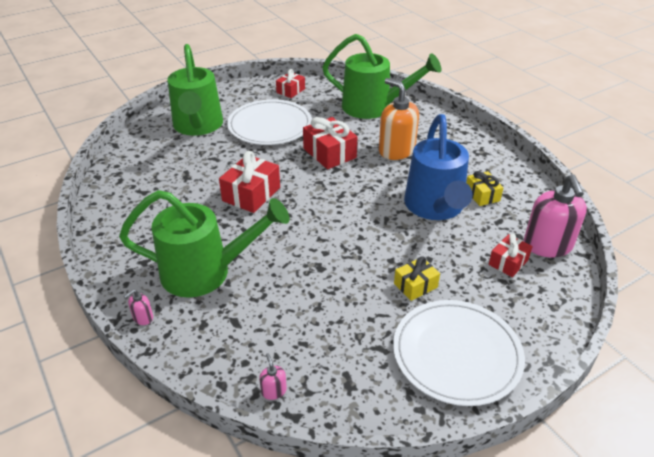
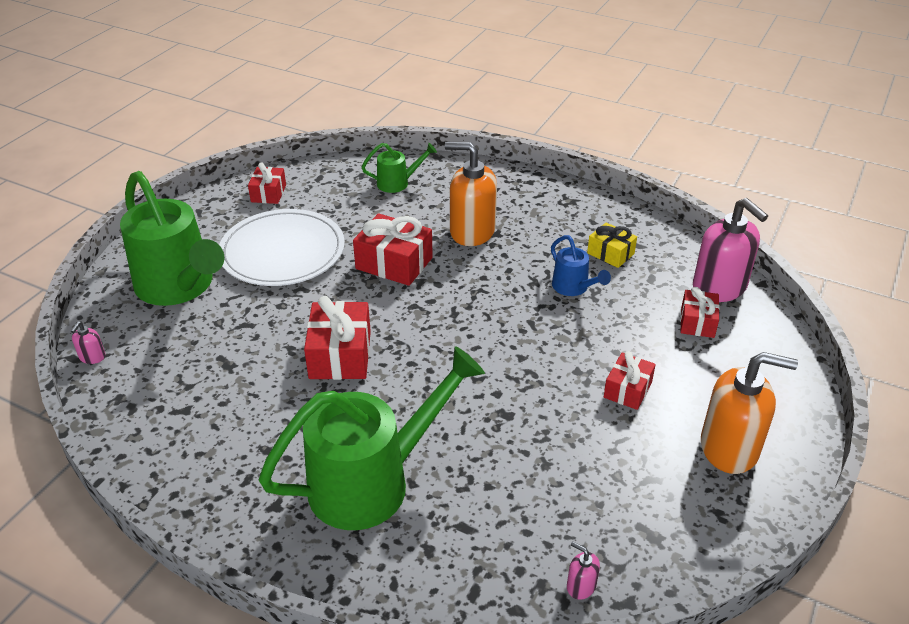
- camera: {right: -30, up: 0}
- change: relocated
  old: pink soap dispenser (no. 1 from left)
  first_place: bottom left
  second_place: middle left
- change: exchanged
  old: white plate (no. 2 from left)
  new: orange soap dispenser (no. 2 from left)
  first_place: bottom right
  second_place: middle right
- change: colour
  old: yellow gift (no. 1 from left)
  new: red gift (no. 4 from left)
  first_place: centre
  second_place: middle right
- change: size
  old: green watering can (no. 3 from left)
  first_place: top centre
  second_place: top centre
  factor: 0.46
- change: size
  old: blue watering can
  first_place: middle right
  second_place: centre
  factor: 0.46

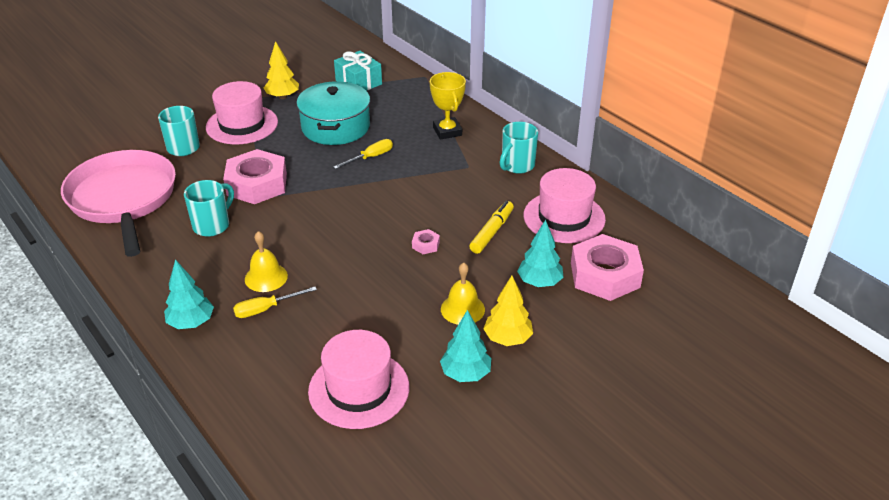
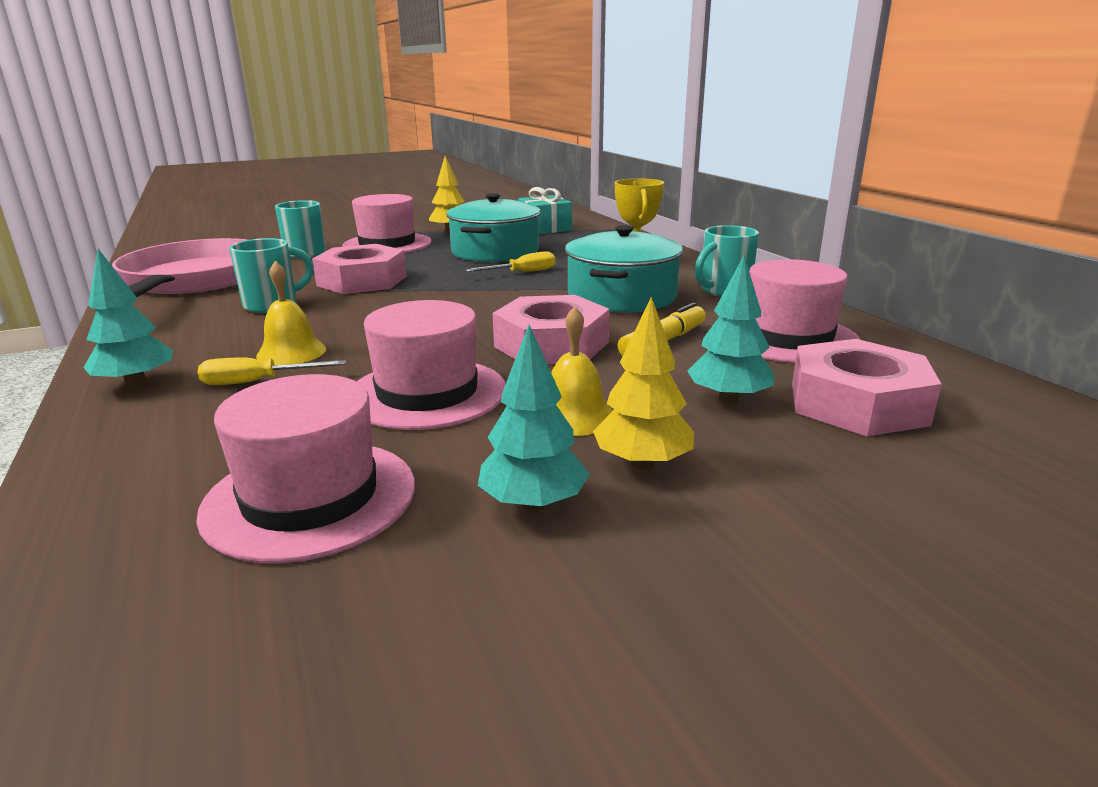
- camera: {right: 15, up: -15}
- change: appeared
  new: pink hat (no. 3 from left)
  second_place: centre
- change: appeared
  new: turquoise pot (no. 2 from left)
  second_place: centre
- change: size
  old: pink nut (no. 2 from left)
  first_place: centre
  second_place: centre
  factor: 2.45

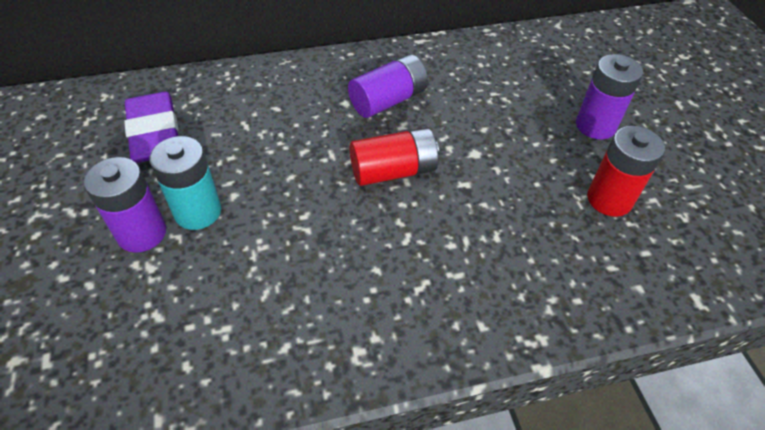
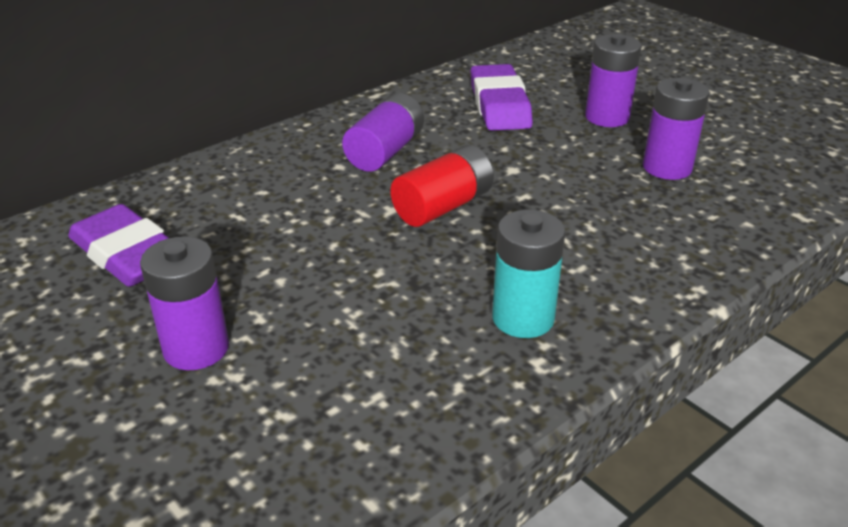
- camera: {right: -25, up: -15}
- change: appeared
  new: purple eraser (no. 2 from left)
  second_place: top centre
- change: relocated
  old: turquoise battery
  first_place: middle left
  second_place: centre
- change: colour
  old: red battery (no. 2 from left)
  new: purple battery (no. 4 from left)
  first_place: middle right
  second_place: top right

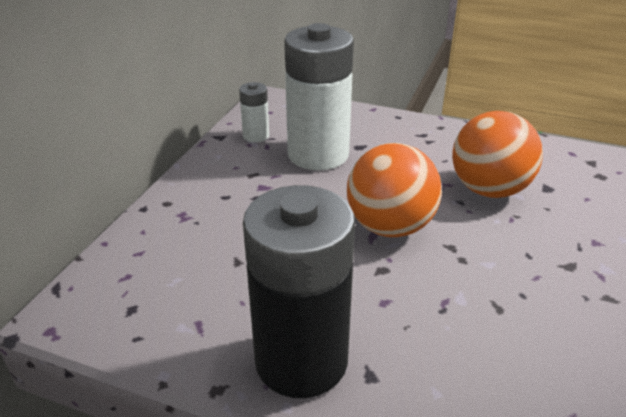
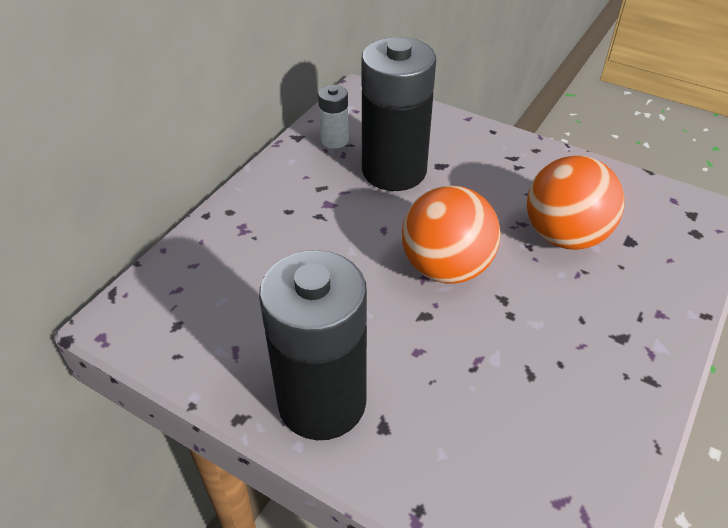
- camera: {right: 10, up: 10}
- change: colour
  old: white battery (no. 2 from left)
  new: black battery (no. 2 from left)
  first_place: top centre
  second_place: top centre

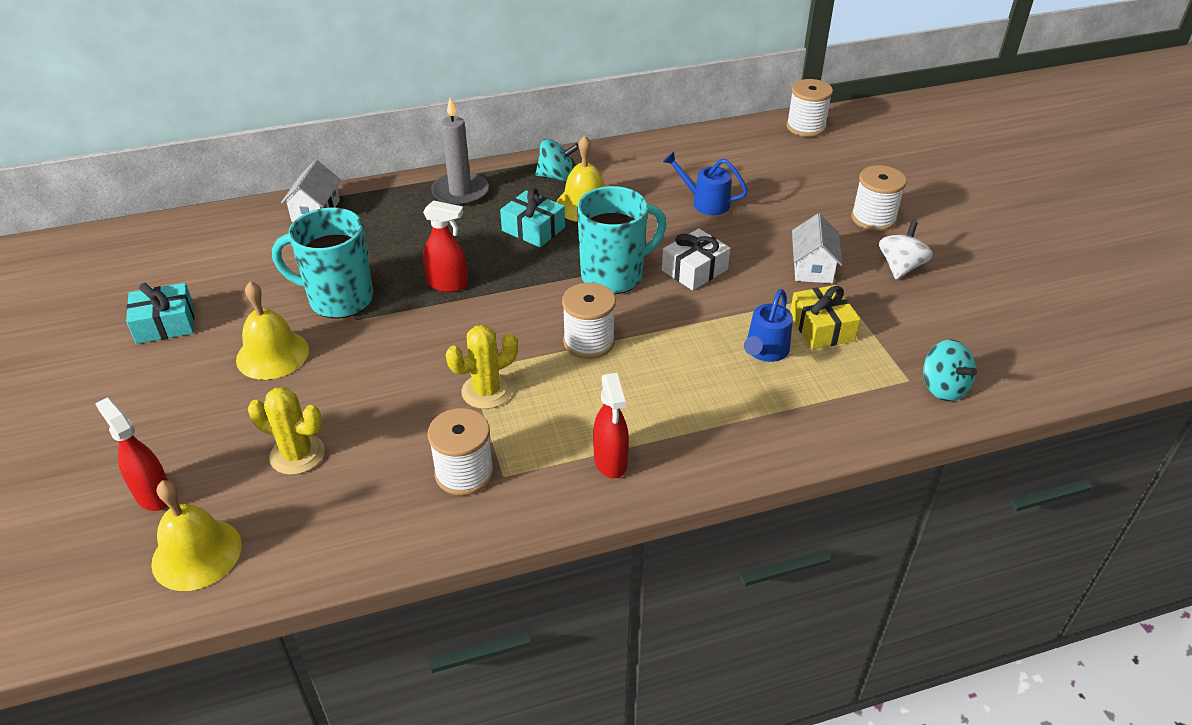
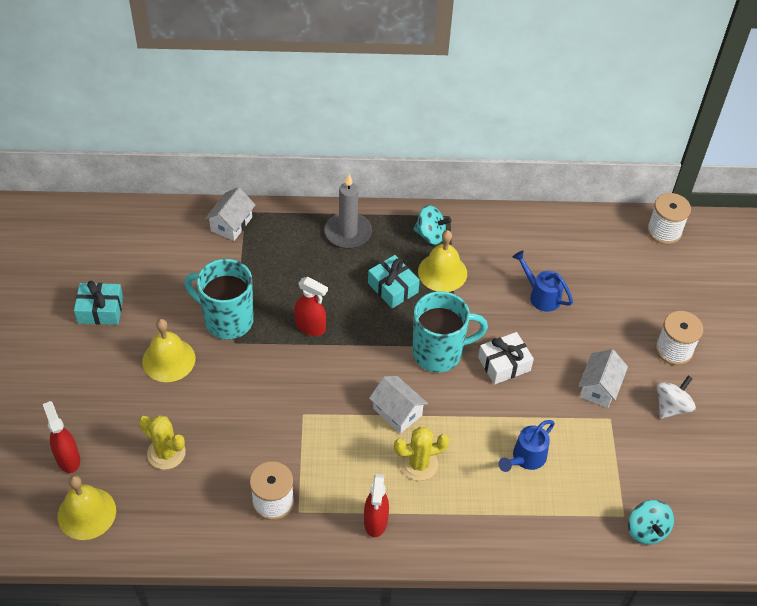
- camera: {right: 15, up: 10}
- change: missing
  old: yellow gift
  first_place: middle right
- change: relocated
  old: yellow cactus (no. 2 from left)
  first_place: centre
  second_place: bottom centre
- change: exchanged
  old: white spool (no. 2 from left)
  new: white house (no. 2 from left)
  first_place: centre
  second_place: bottom centre

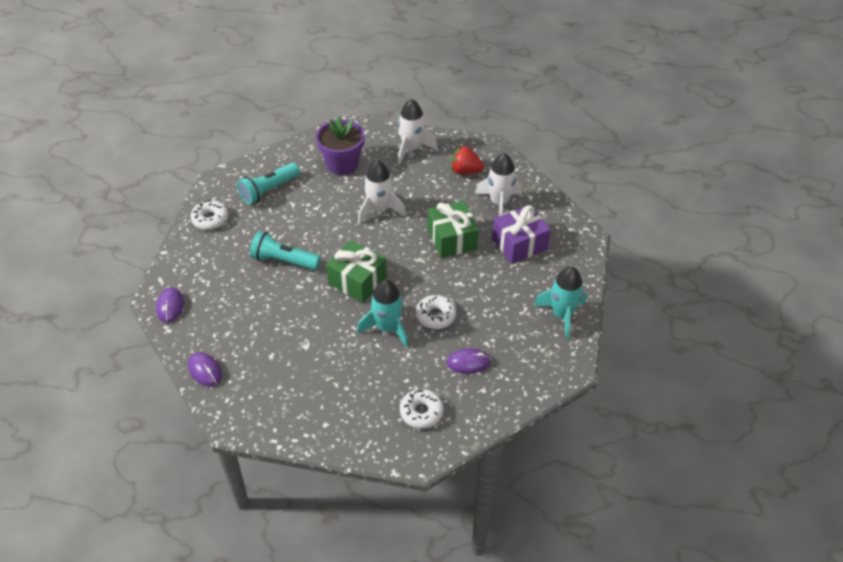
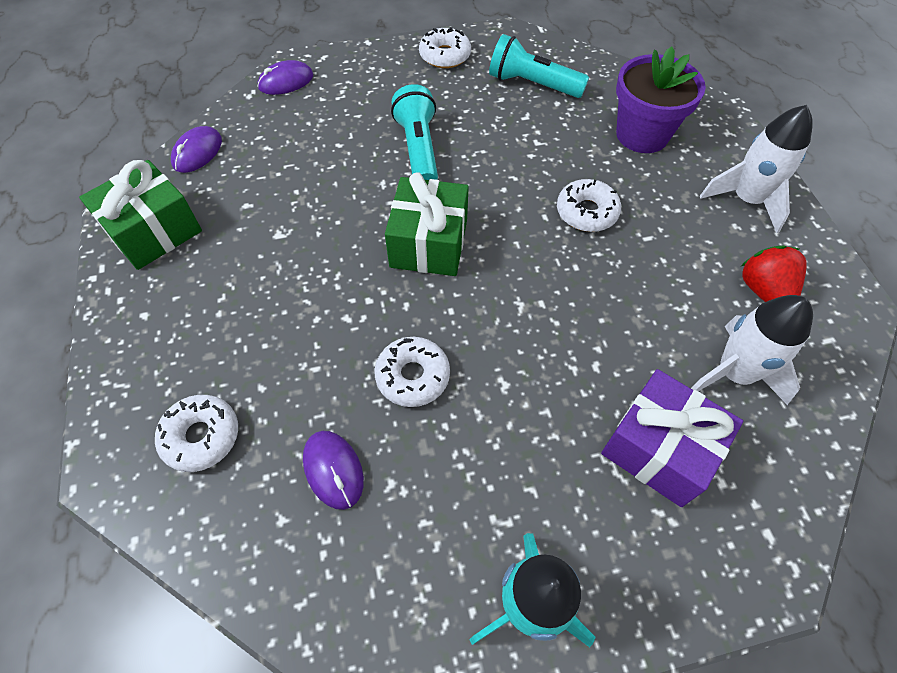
- camera: {right: 65, up: 10}
- change: missing
  old: turquoise rocket (no. 1 from left)
  first_place: centre
- change: relocated
  old: green gift (no. 2 from left in the first image)
  new: green gift (no. 1 from left)
  first_place: centre
  second_place: top left
- change: exchanged
  old: white rocket (no. 1 from left)
  new: white donut (no. 4 from left)
  first_place: centre
  second_place: top centre

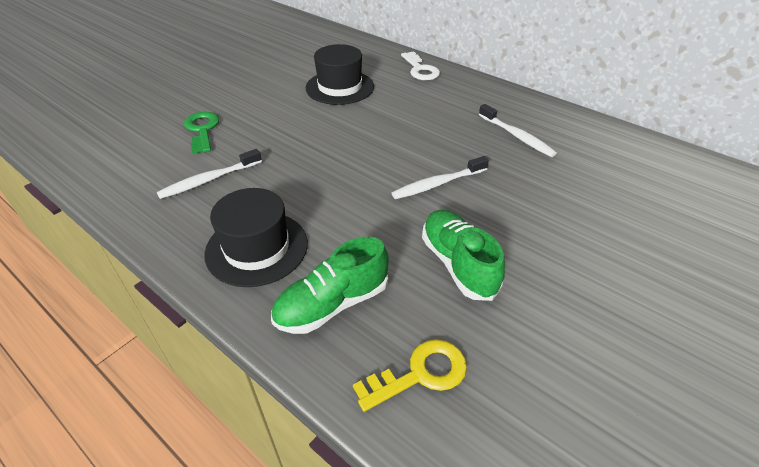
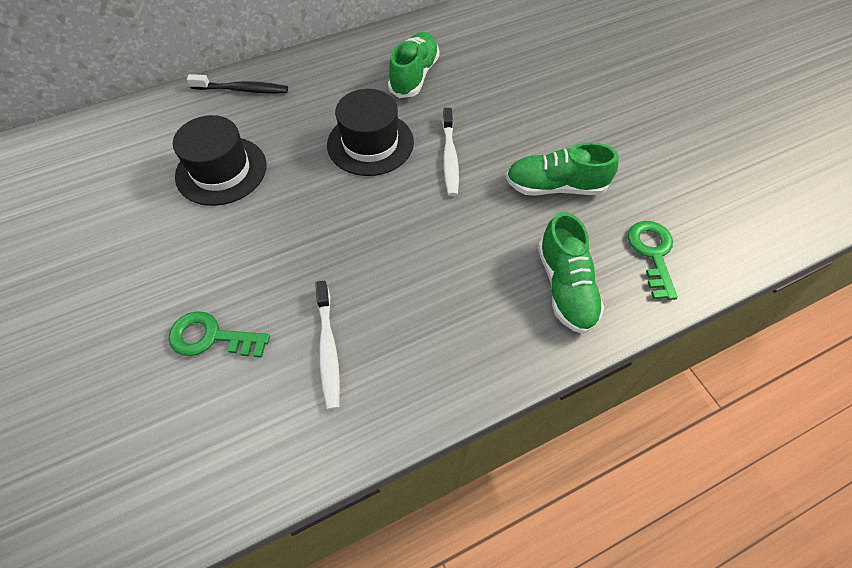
- camera: {right: -65, up: 15}
- change: relocated
  old: black hat (no. 1 from left in the first image)
  new: black hat (no. 2 from left)
  first_place: centre
  second_place: top centre
- change: exchanged
  old: white key
  new: black toothbrush
  first_place: top centre
  second_place: top left
- change: exchanged
  old: white toothbrush (no. 3 from left)
  new: green shoe (no. 1 from left)
  first_place: top right
  second_place: top centre
- change: colour
  old: yellow key
  new: green key (no. 2 from left)
  first_place: bottom centre
  second_place: middle right

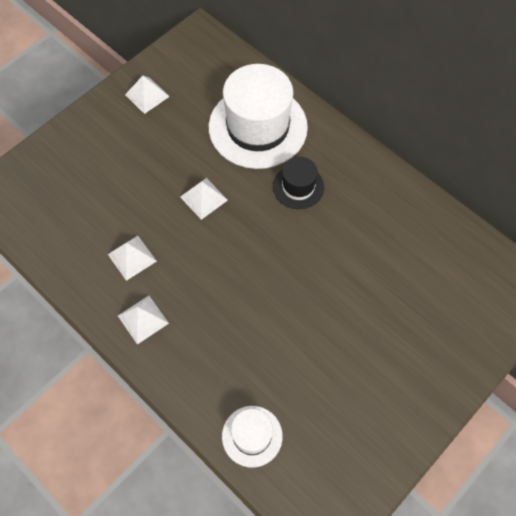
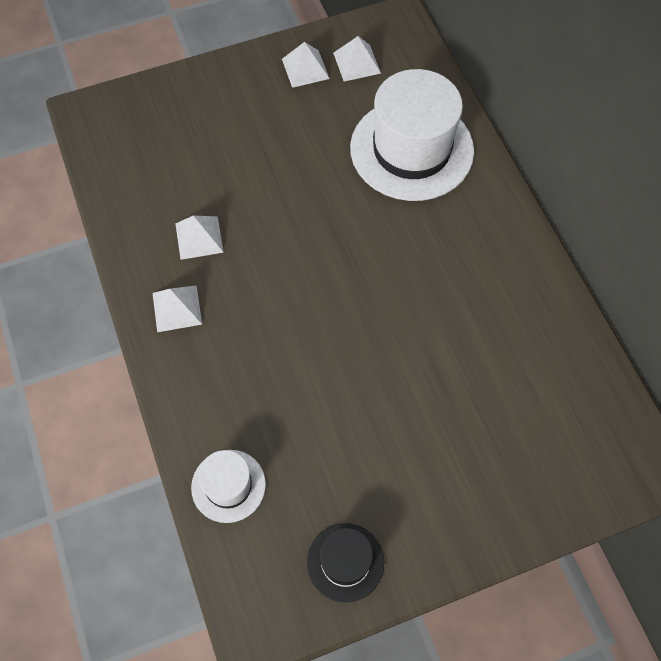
- camera: {right: 25, up: 0}
- change: relocated
  old: white pyramid (no. 4 from left)
  first_place: centre
  second_place: top centre
- change: relocated
  old: black hat
  first_place: centre
  second_place: bottom centre

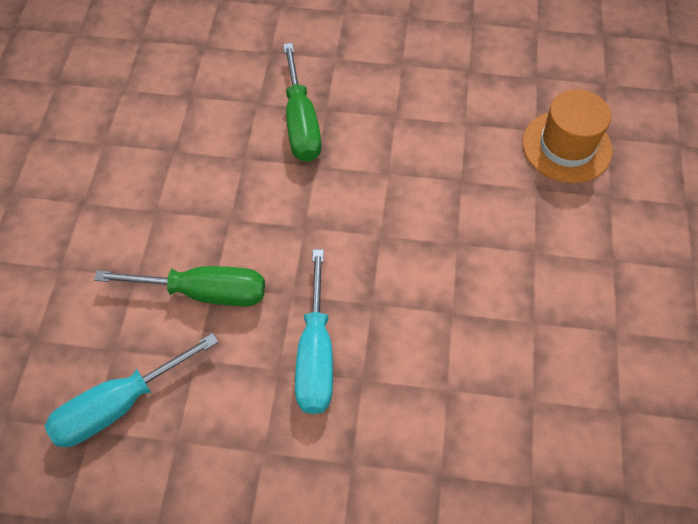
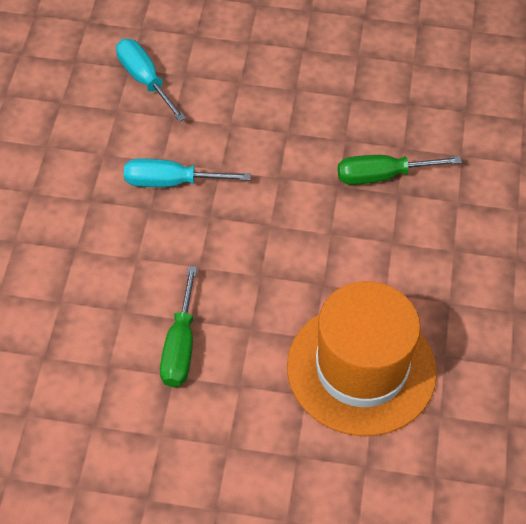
- camera: {right: 90, up: -5}
- change: relocated
  old: green screwdriver (no. 1 from left)
  first_place: middle left
  second_place: centre
- change: size
  old: orange hat
  first_place: top right
  second_place: bottom right
  factor: 1.82

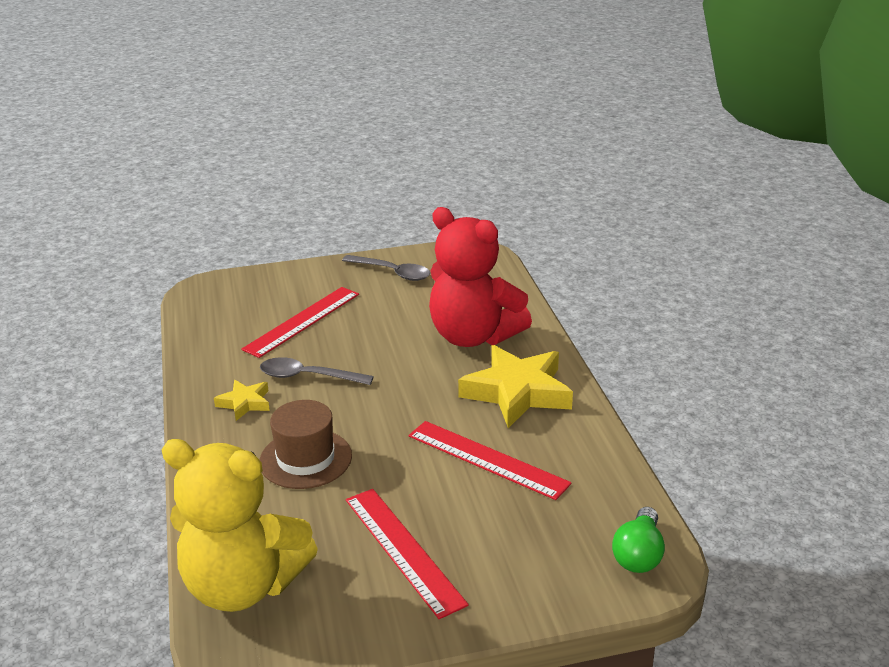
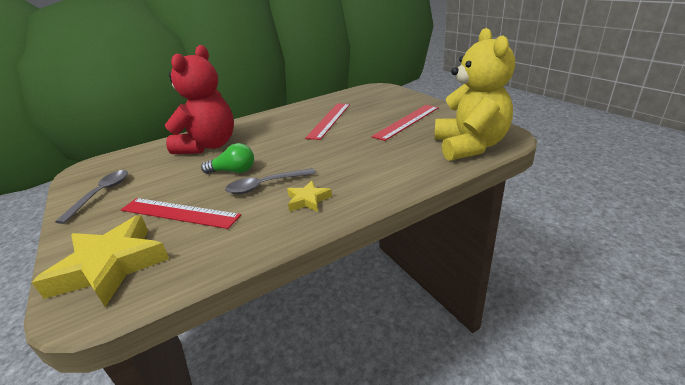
- camera: {right: -105, up: 0}
- change: missing
  old: brown hat
  first_place: centre
- change: relocated
  old: yellow star (no. 2 from left in the first image)
  new: yellow star (no. 1 from left)
  first_place: centre
  second_place: bottom left
- change: relocated
  old: green light bulb
  first_place: bottom right
  second_place: middle left
- change: spun
  old: grey spoon (no. 1 from left in the first image)
  first_place: centre
  second_place: centre
  degrees: 75

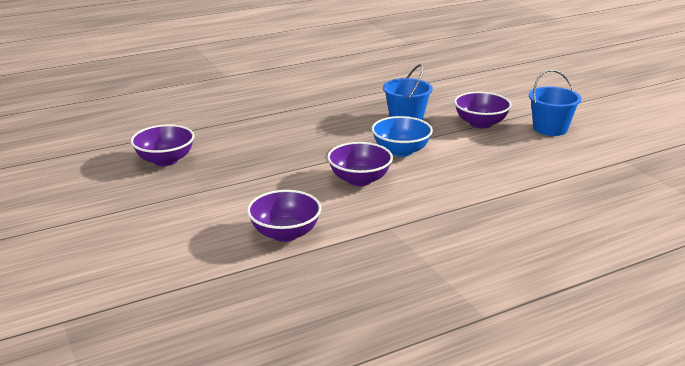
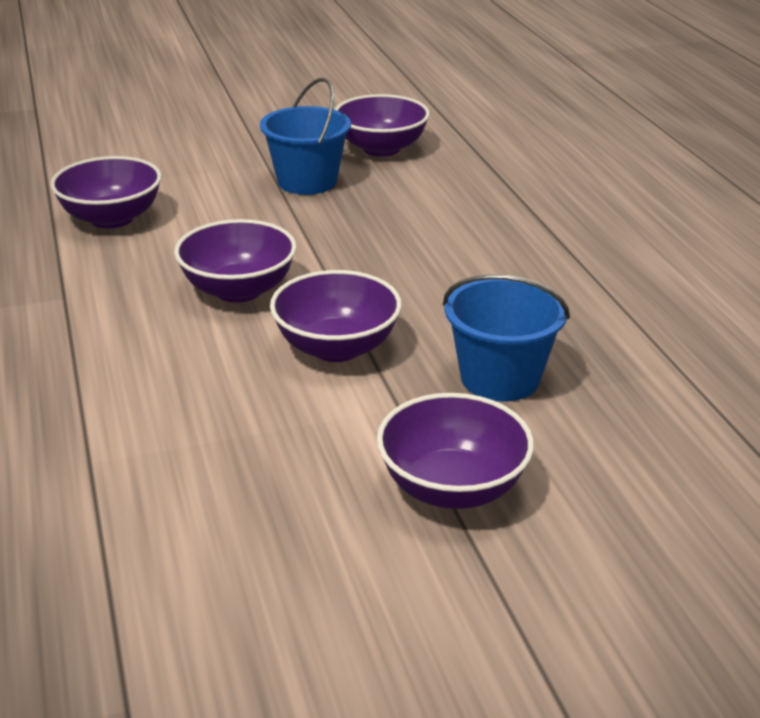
- camera: {right: 100, up: 5}
- change: relocated
  old: blue bucket (no. 2 from left in the first image)
  new: blue bucket (no. 1 from left)
  first_place: top right
  second_place: top centre
- change: colour
  old: blue bowl
  new: purple bowl (no. 3 from left)
  first_place: centre
  second_place: centre

